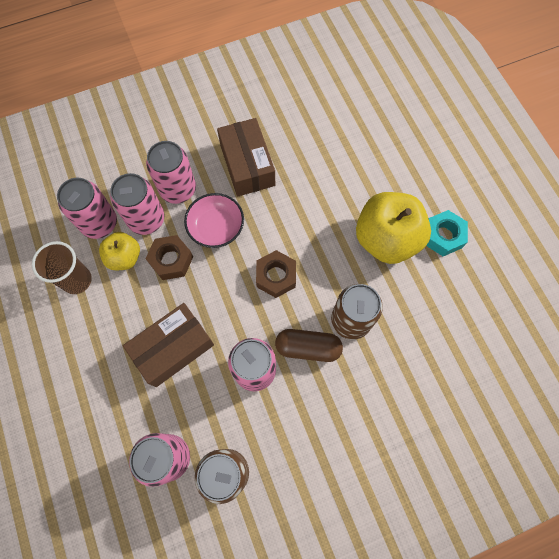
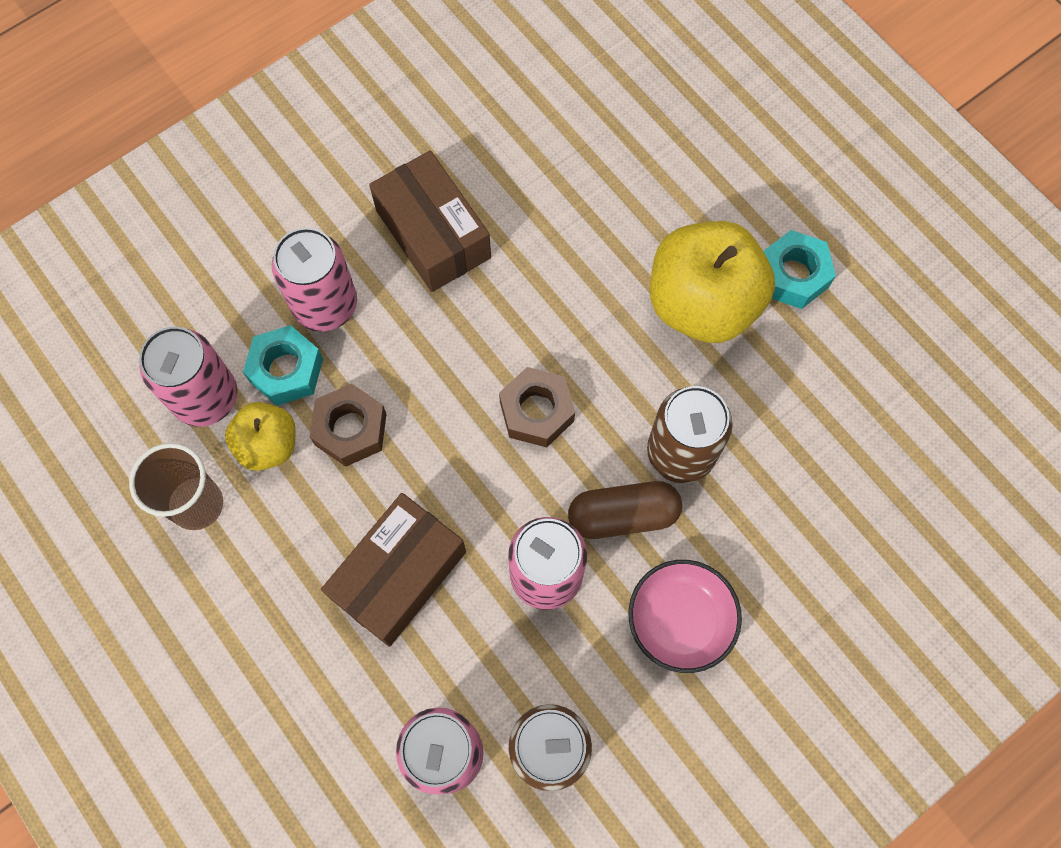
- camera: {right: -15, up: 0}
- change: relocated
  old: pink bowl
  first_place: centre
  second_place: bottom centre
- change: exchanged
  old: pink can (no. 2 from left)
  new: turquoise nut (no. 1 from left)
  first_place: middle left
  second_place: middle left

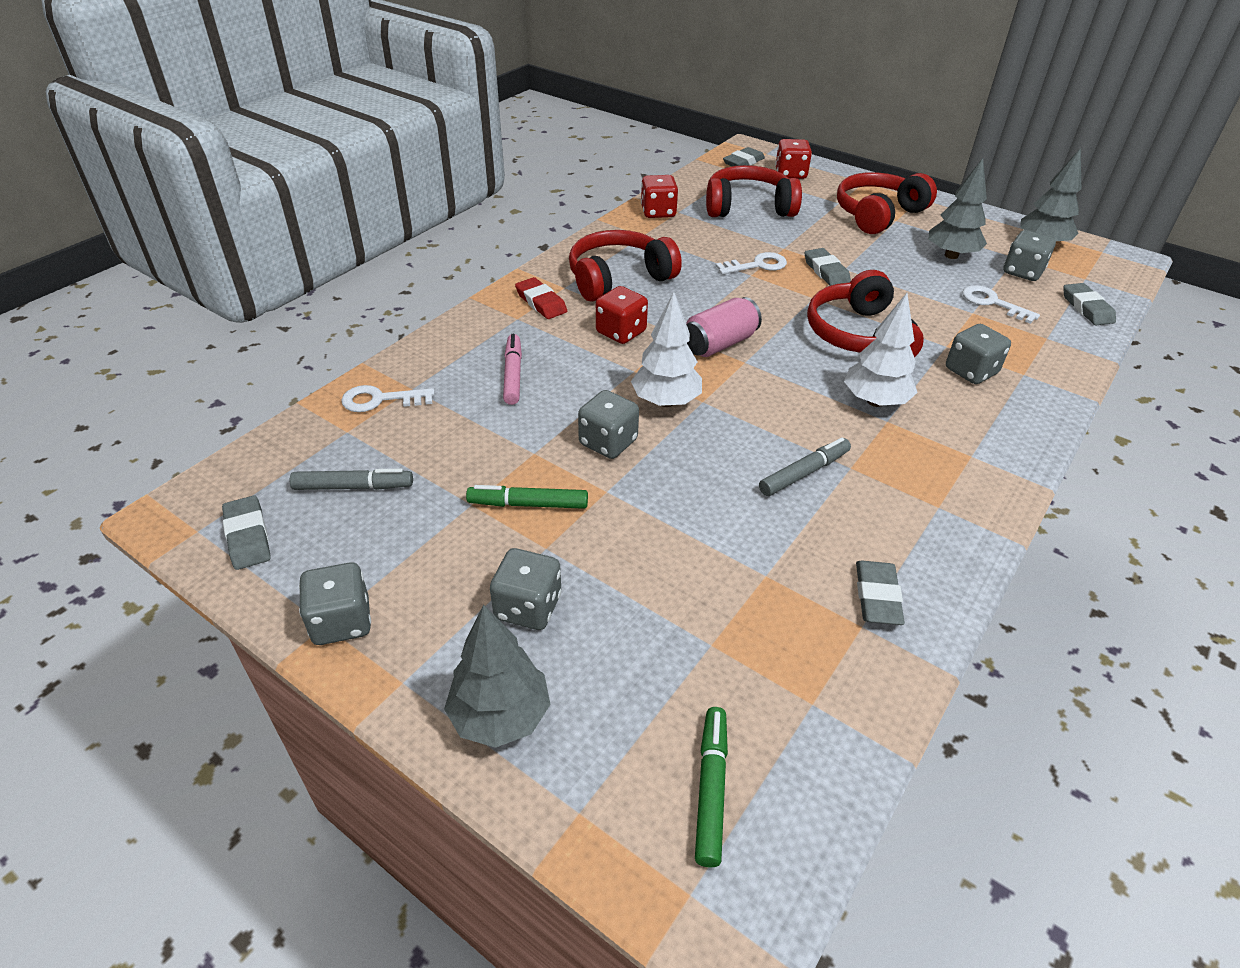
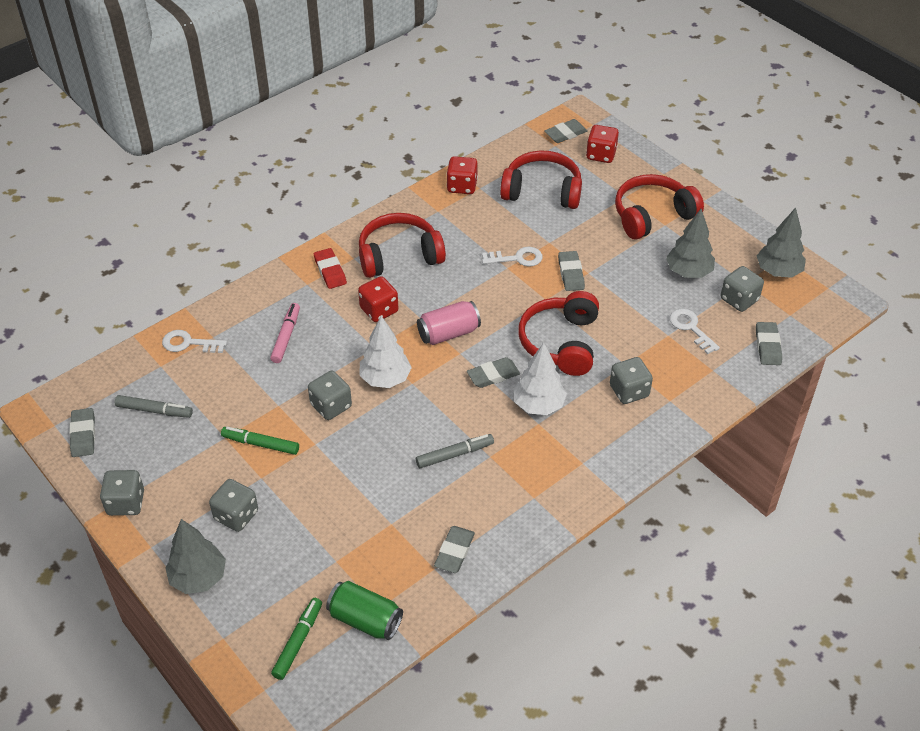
- camera: {right: 15, up: 5}
- change: appeared
  new: green can
  second_place: bottom centre
- change: appeared
  new: grey eraser (no. 3 from left)
  second_place: centre

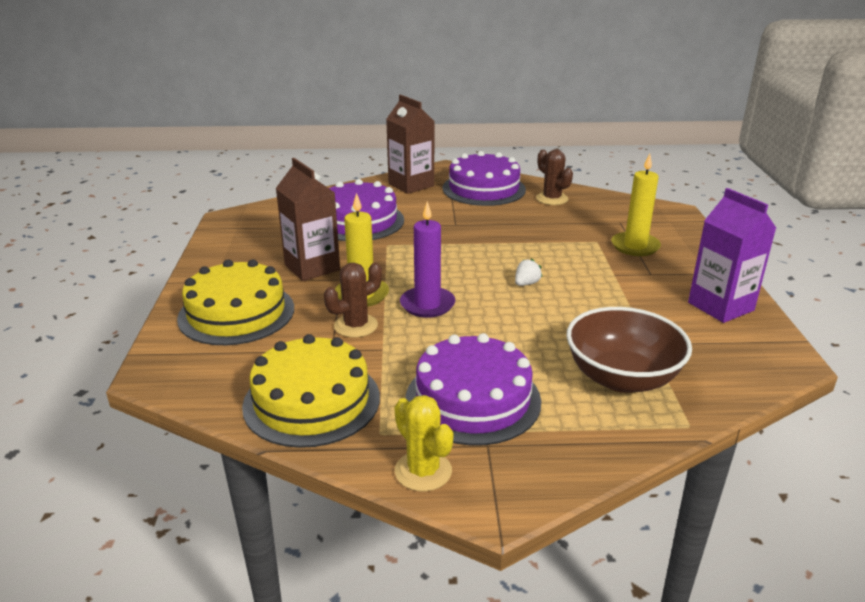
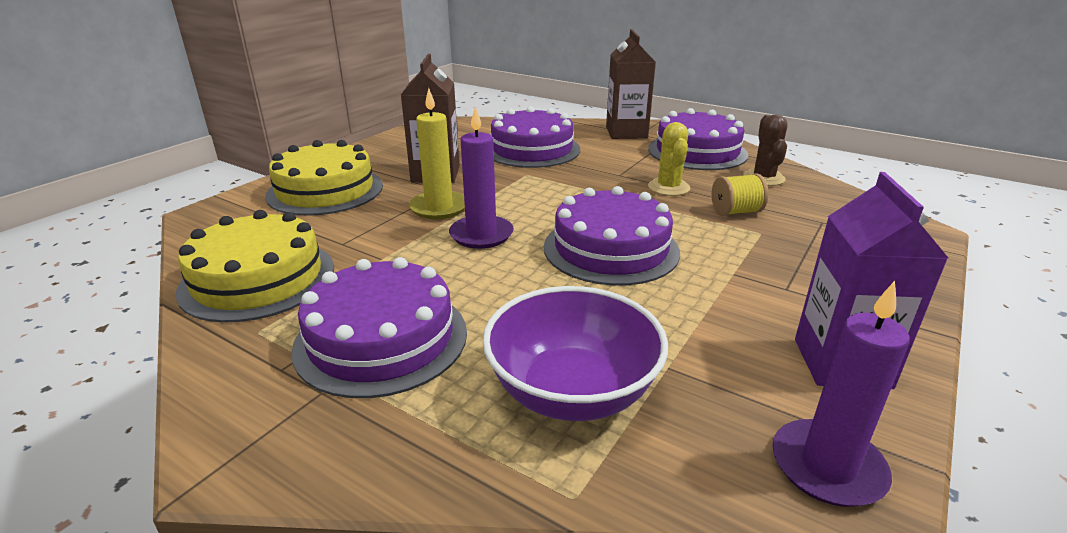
- camera: {right: 35, up: 0}
- change: missing
  old: brown cactus (no. 1 from left)
  first_place: centre
- change: missing
  old: yellow candle (no. 2 from left)
  first_place: middle right
- change: appeared
  new: yellow spool
  second_place: middle right
- change: appeared
  new: purple candle (no. 2 from left)
  second_place: bottom right
- change: relocated
  old: yellow cactus
  first_place: bottom centre
  second_place: top centre
- change: exchanged
  old: white strawberry
  new: purple cake (no. 3 from left)
  first_place: centre
  second_place: centre
- change: colour
  old: brown bowl
  new: purple bowl
  first_place: middle right
  second_place: centre

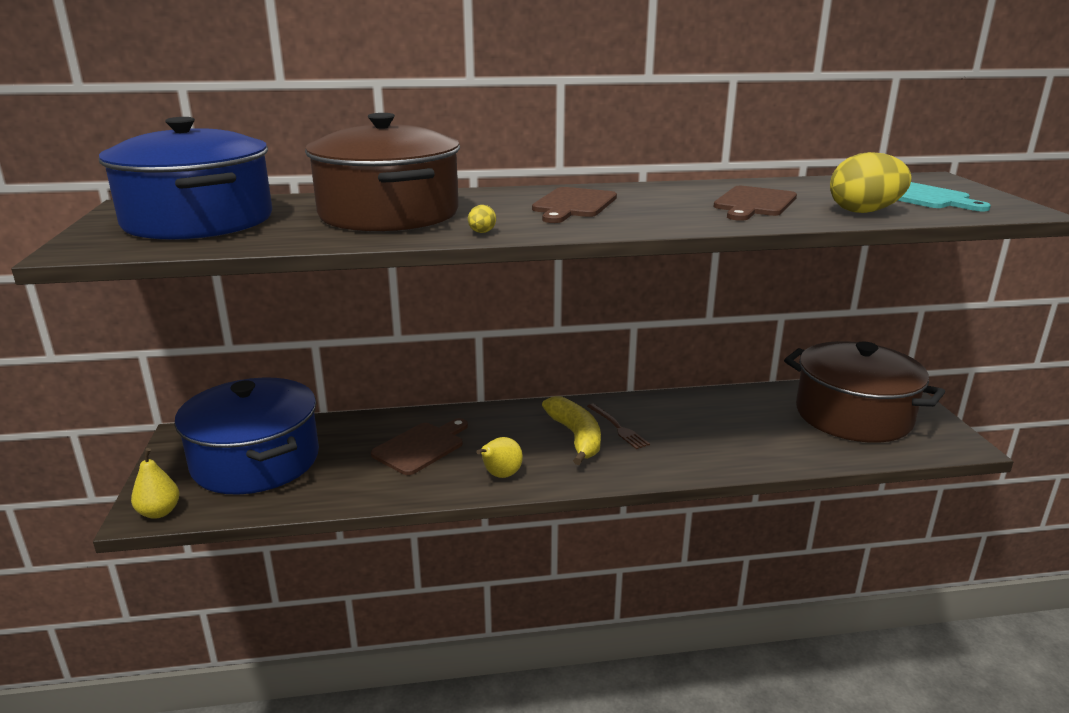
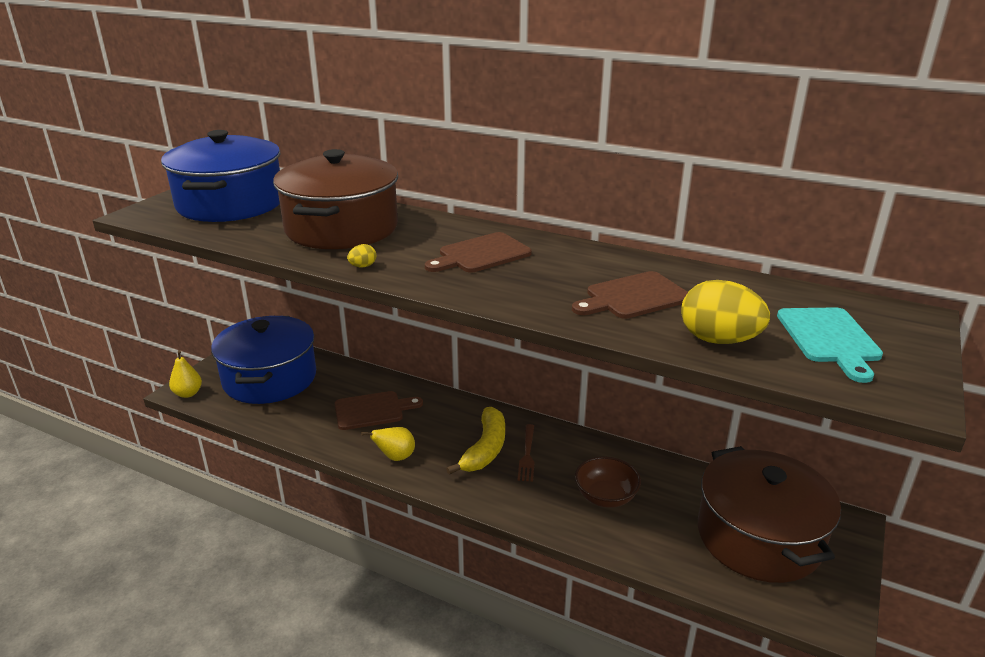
- camera: {right: 35, up: 5}
- change: appeared
  new: brown bowl
  second_place: bottom centre

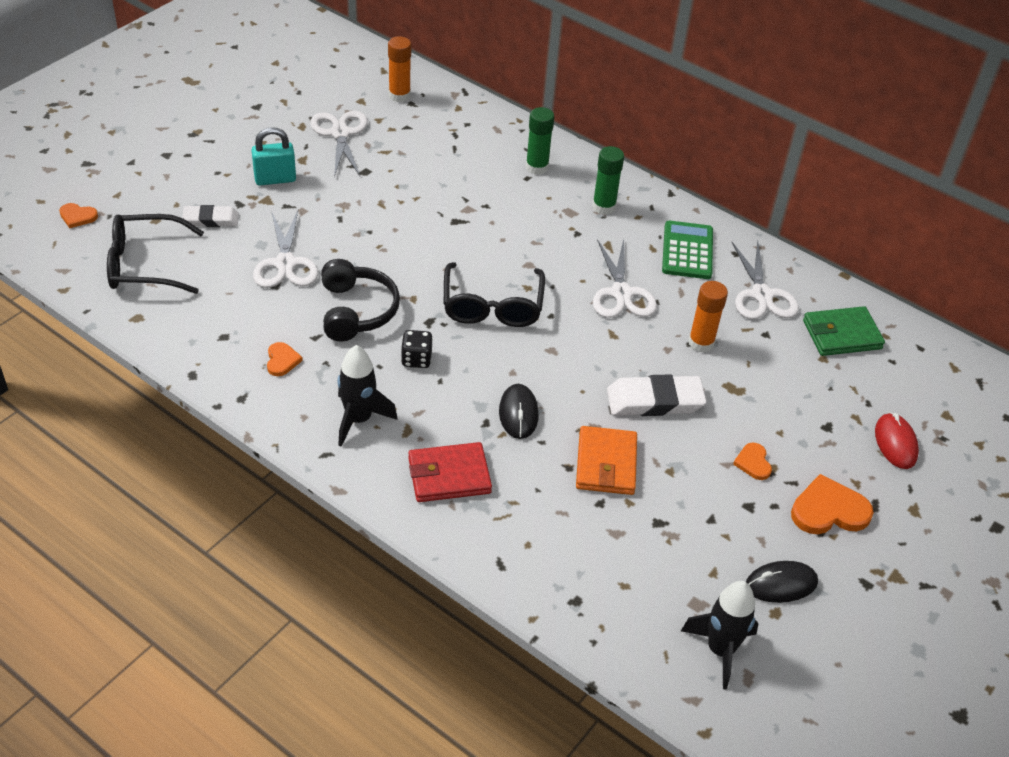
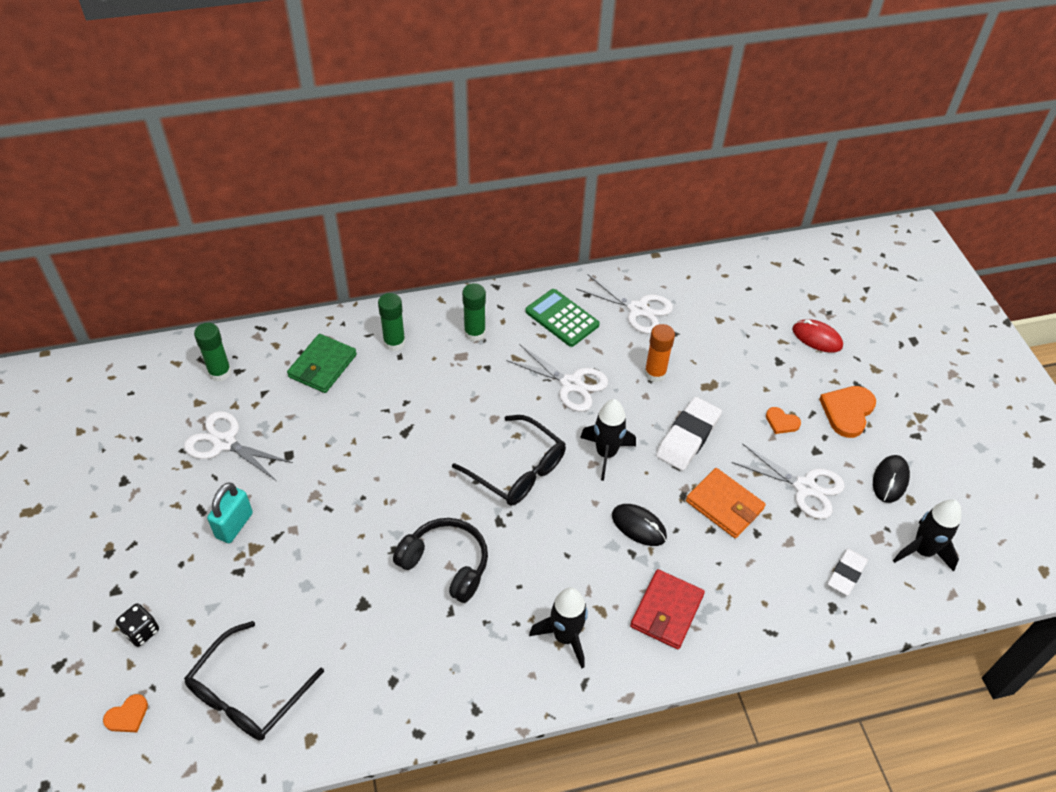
- camera: {right: -50, up: 5}
- change: missing
  old: orange heart (no. 2 from left)
  first_place: middle left
- change: appeared
  new: black rocket (no. 2 from left)
  second_place: centre
- change: relocated
  old: white eraser (no. 1 from left in the first image)
  new: white eraser (no. 2 from left)
  first_place: top left
  second_place: bottom right
- change: relocated
  old: white scissors (no. 1 from left in the first image)
  new: white scissors (no. 4 from left)
  first_place: top left
  second_place: middle right
- change: relocated
  old: black dice
  first_place: centre
  second_place: bottom left
- change: relocated
  old: green wallet
  first_place: middle right
  second_place: middle left
- change: colour
  old: orange glue stick (no. 1 from left)
  new: green glue stick (no. 1 from left)
  first_place: top centre
  second_place: middle left

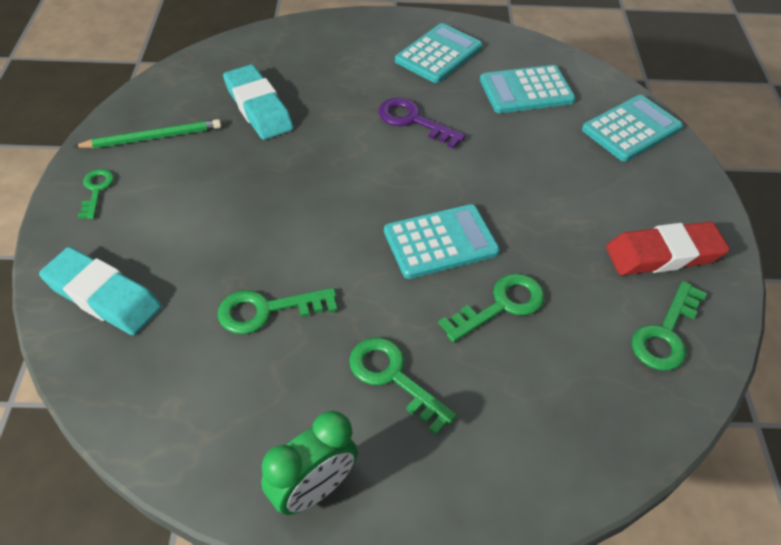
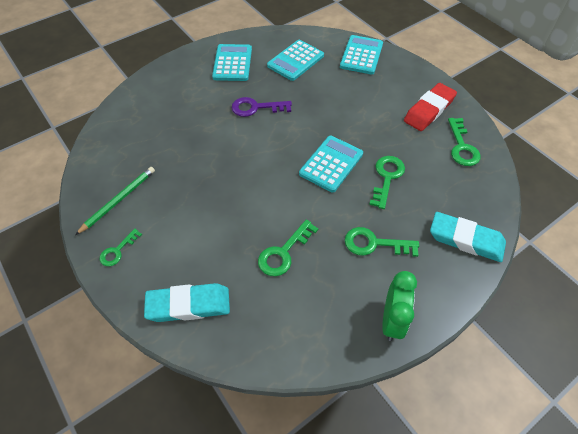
- camera: {right: -35, up: 5}
- change: relocated
  old: turquoise eraser (no. 2 from left)
  first_place: top left
  second_place: middle right
- change: spun
  old: green key (no. 1 from left)
  first_place: middle left
  second_place: middle left
  degrees: -105

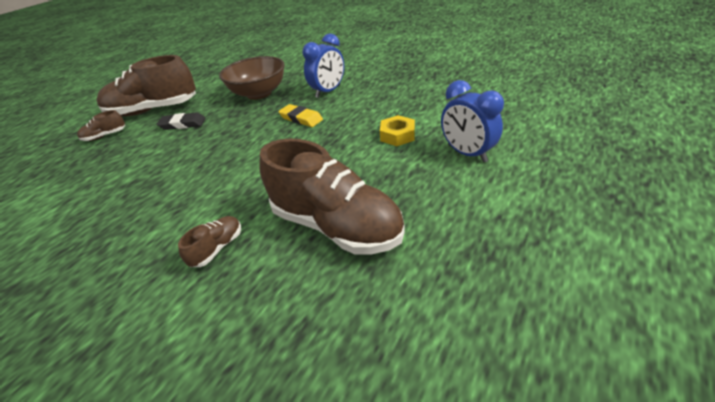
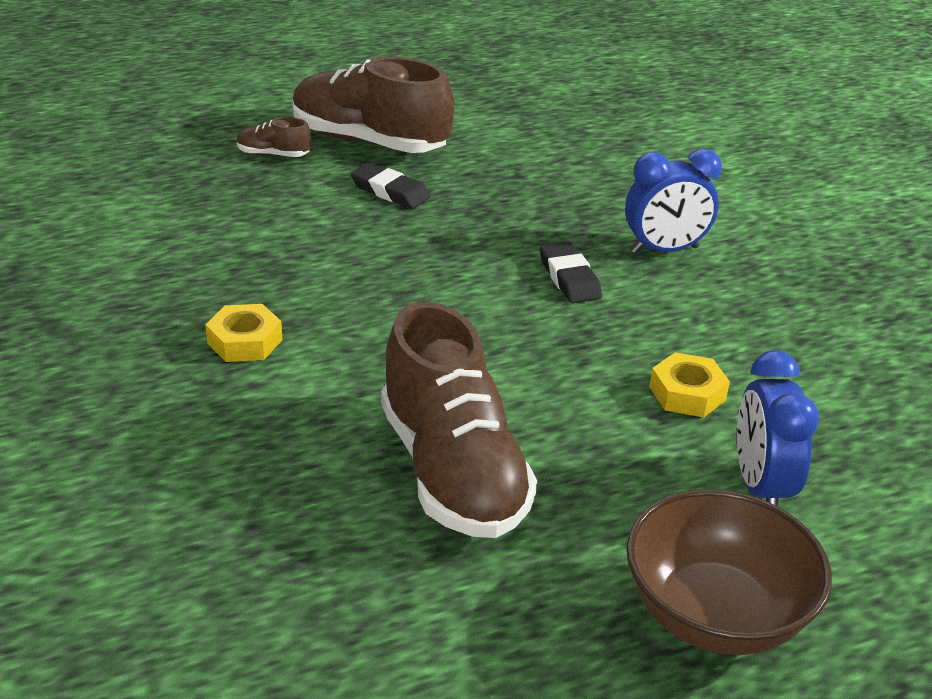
- camera: {right: 30, up: -5}
- change: missing
  old: brown shoe (no. 3 from left)
  first_place: middle left
- change: appeared
  new: yellow nut (no. 1 from left)
  second_place: middle left
- change: relocated
  old: brown bowl
  first_place: top centre
  second_place: bottom right
- change: colour
  old: yellow eraser
  new: black eraser (no. 2 from left)
  first_place: top centre
  second_place: centre

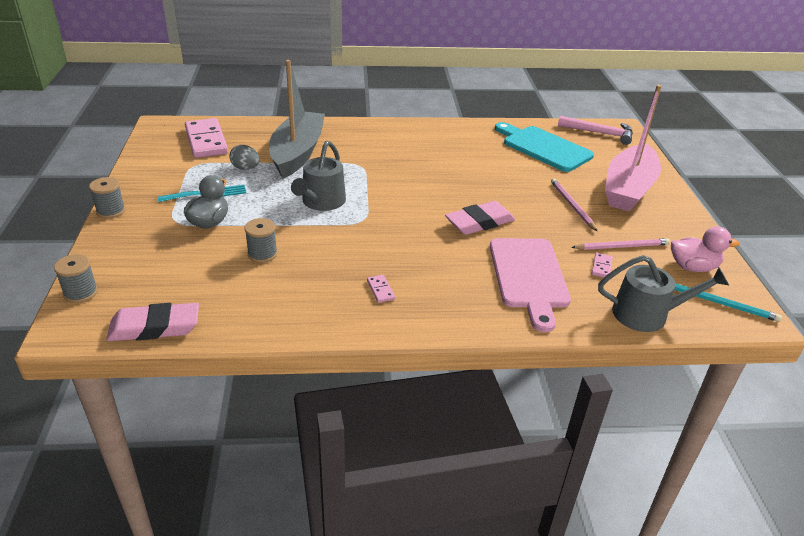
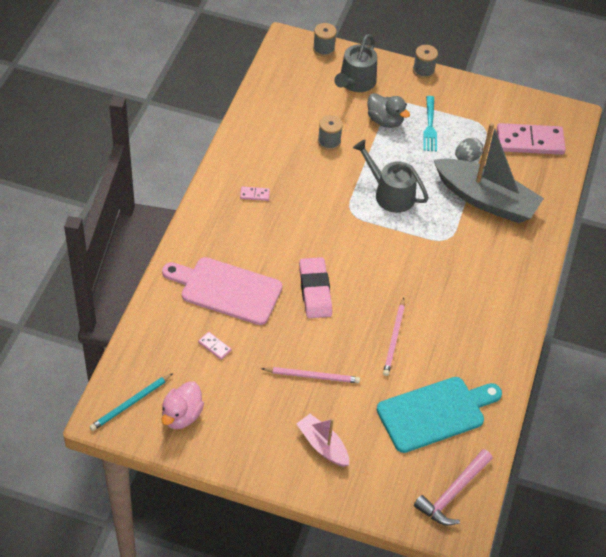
- camera: {right: 110, up: 15}
- change: missing
  old: pink eraser (no. 1 from left)
  first_place: middle left
- change: relocated
  old: pink pencil (no. 2 from left)
  first_place: middle right
  second_place: centre
- change: relocated
  old: grey watering can (no. 2 from left in the first image)
  new: grey watering can (no. 1 from left)
  first_place: middle right
  second_place: top centre
- change: size
  old: pink boat
  first_place: top right
  second_place: bottom centre
  factor: 0.51

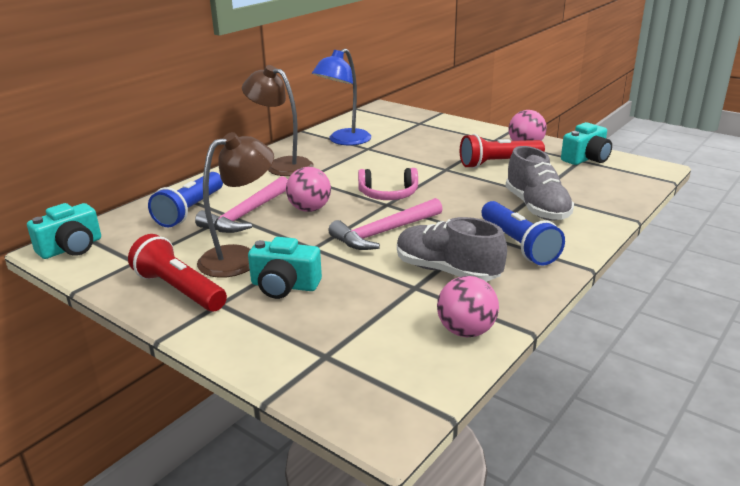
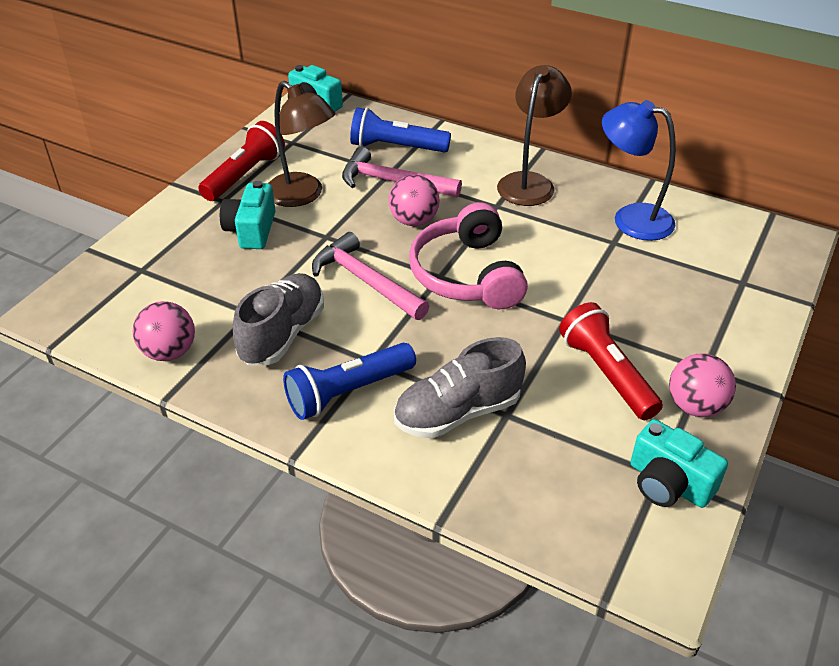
- camera: {right: 80, up: 15}
- change: size
  old: pink headphones
  first_place: centre
  second_place: centre
  factor: 1.59

